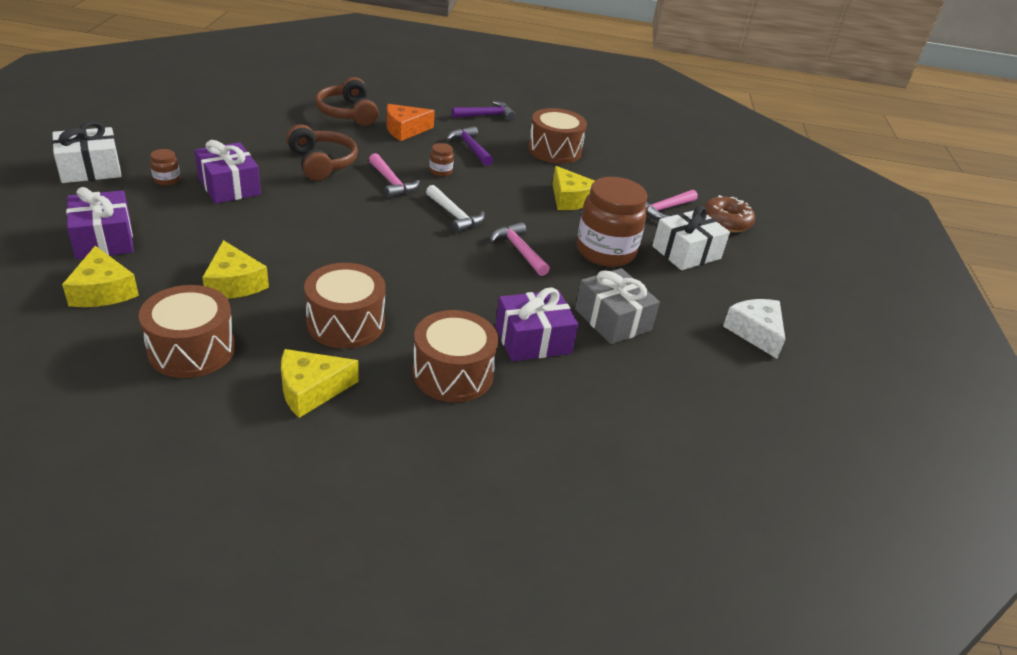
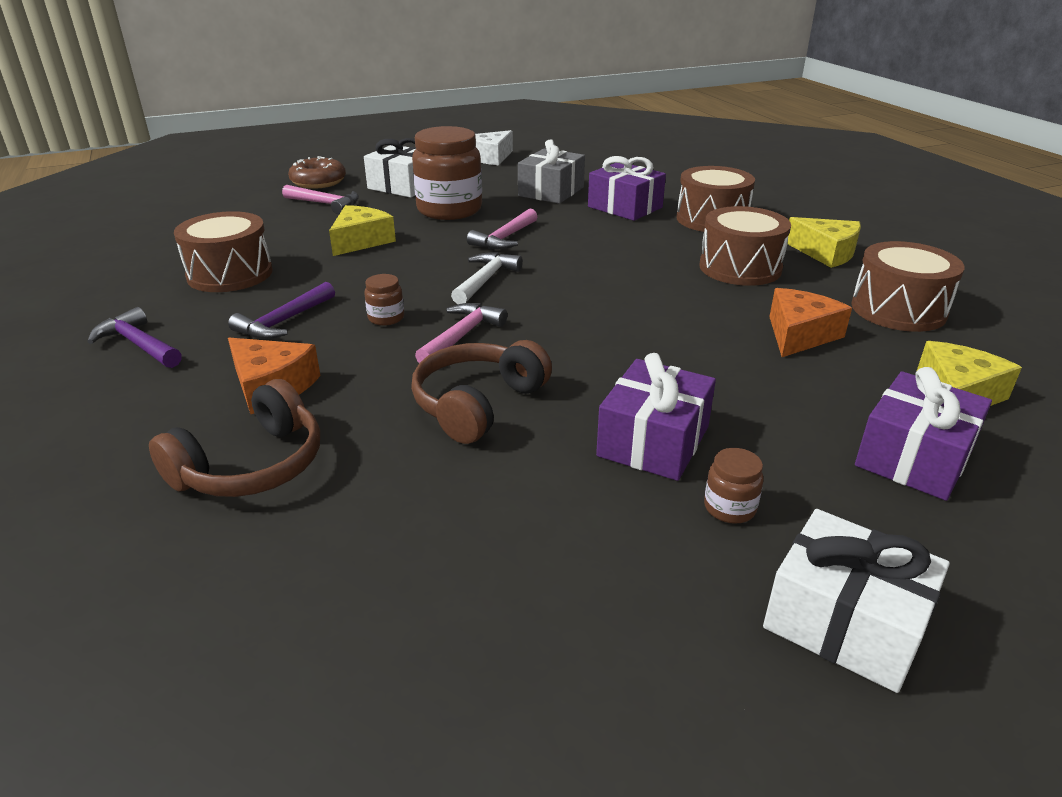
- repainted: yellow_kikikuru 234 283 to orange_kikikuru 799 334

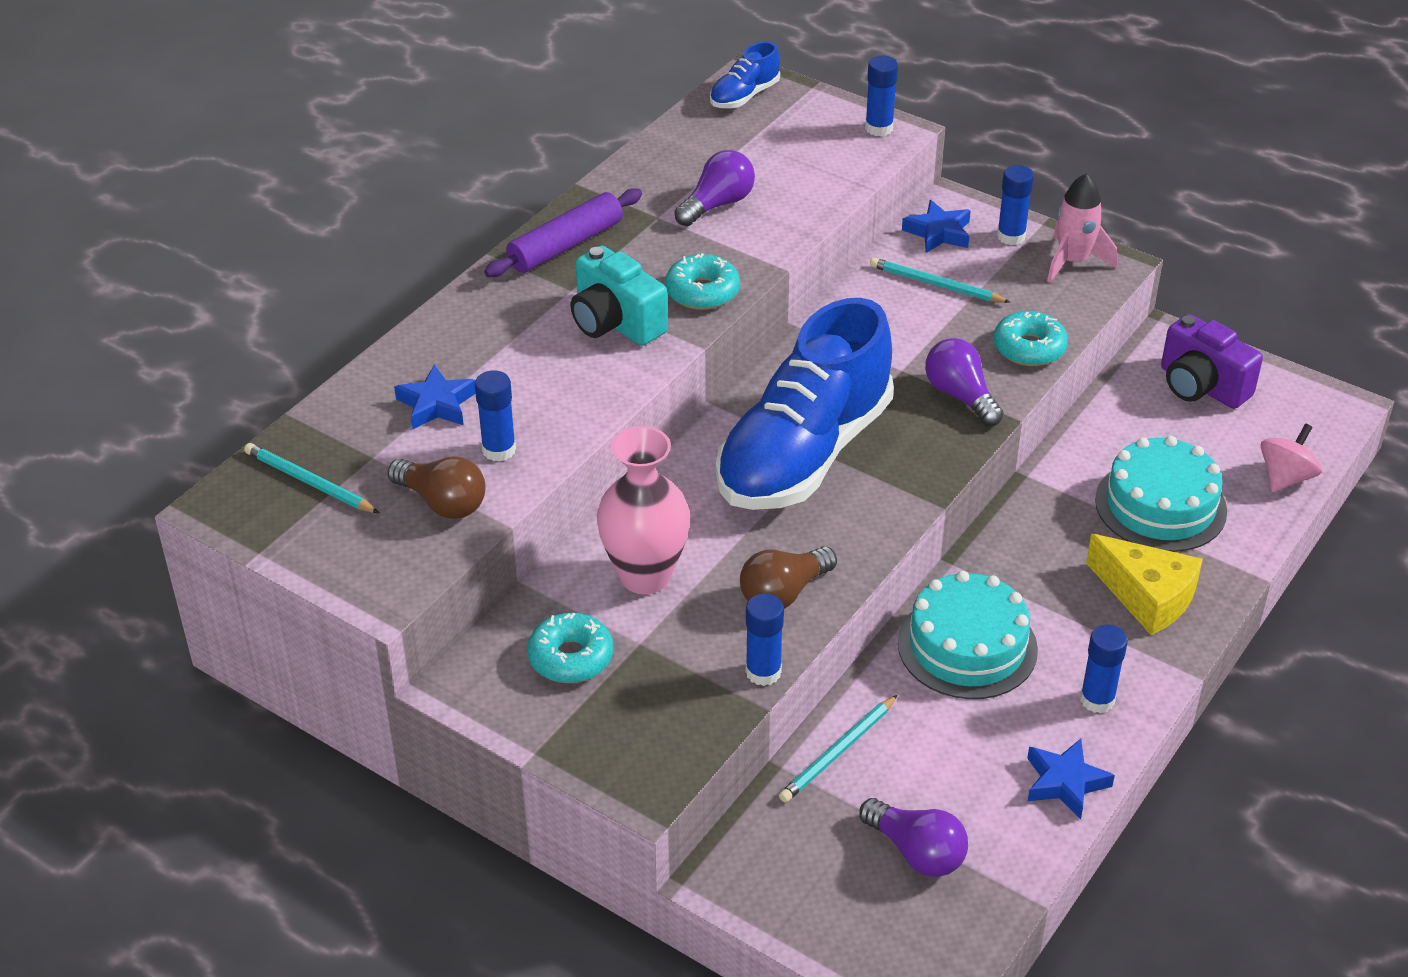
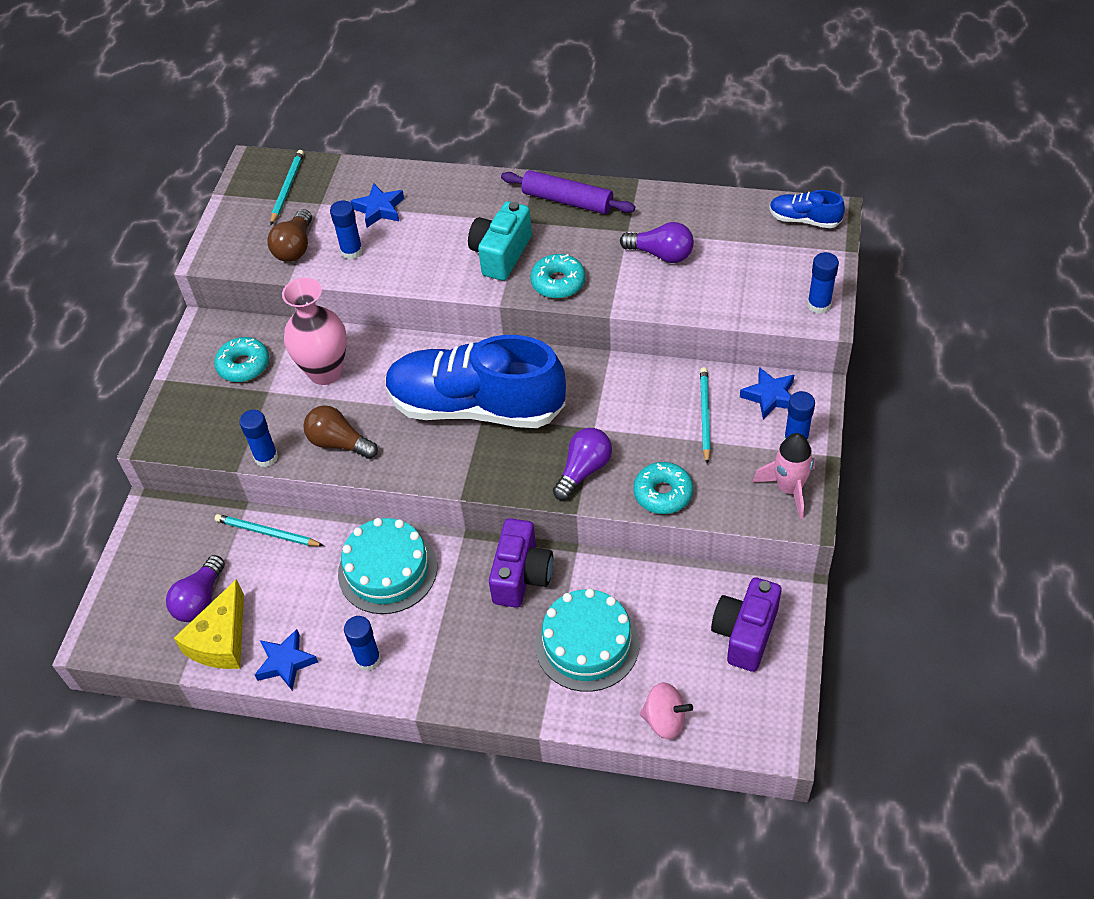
- shifted: yellow_kikikuru 1147 596 to 221 640
- new: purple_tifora 521 575

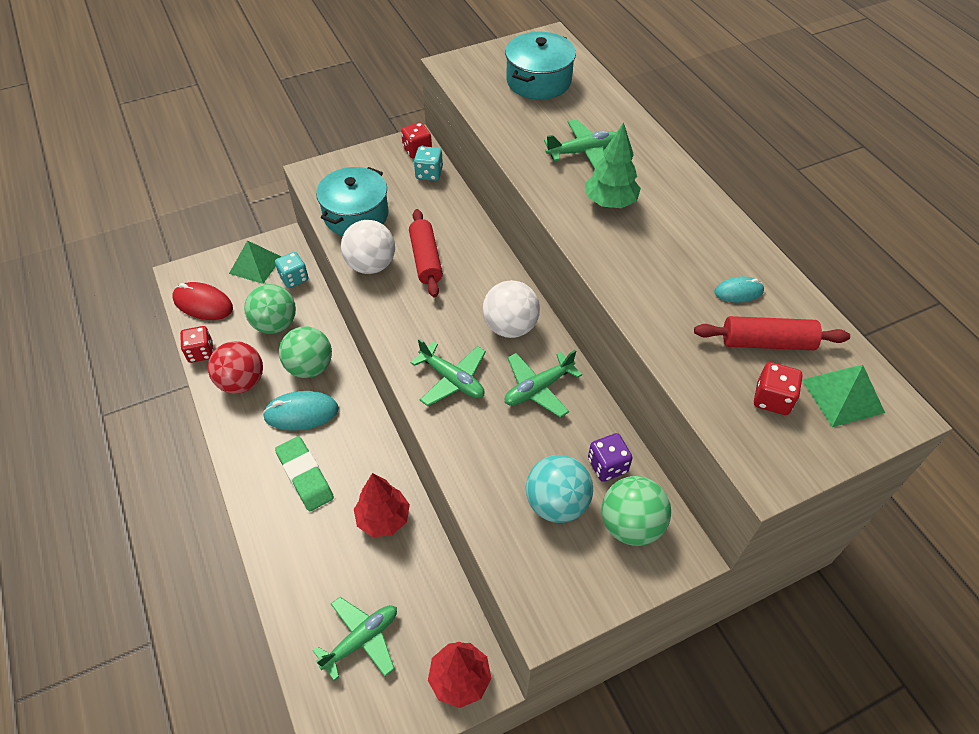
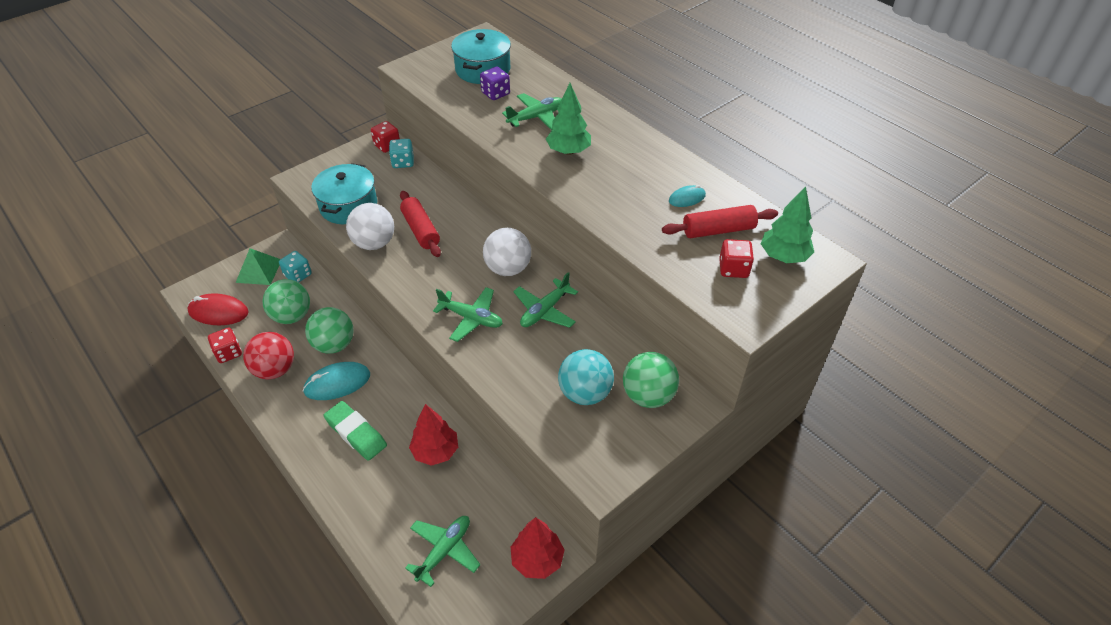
- swapped: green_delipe 842 396 to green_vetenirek 783 256
- shifted: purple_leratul 607 465 to 495 93

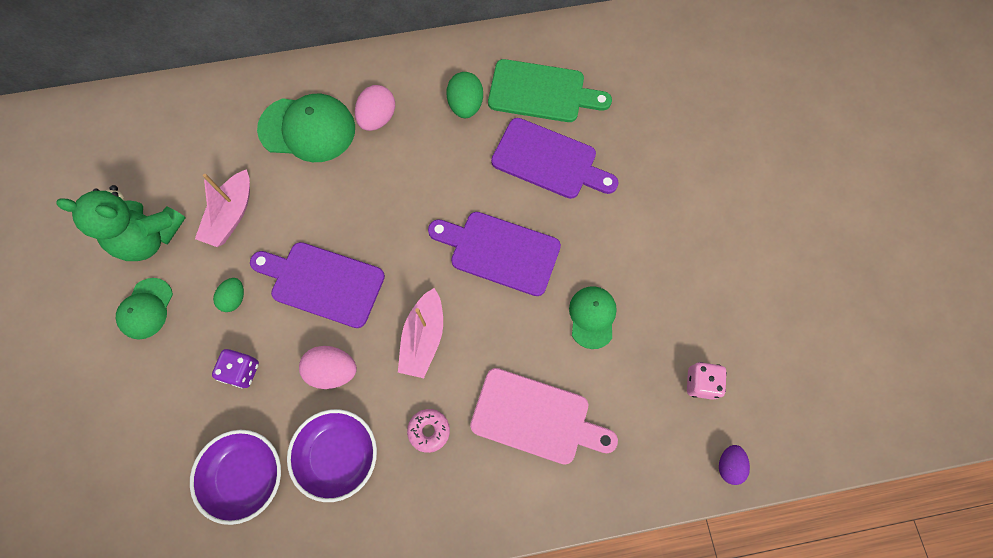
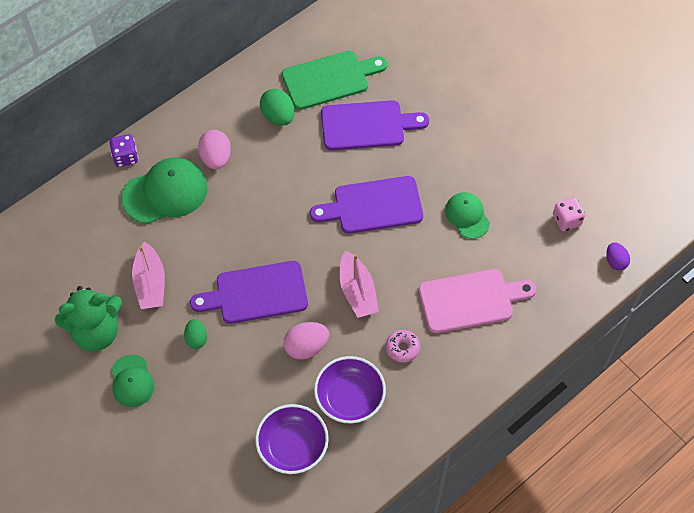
- shifted: purple_leratul 242 371 to 125 157

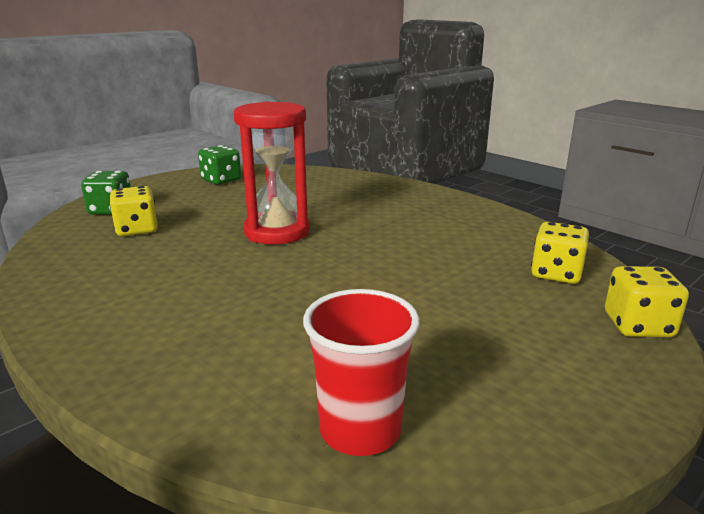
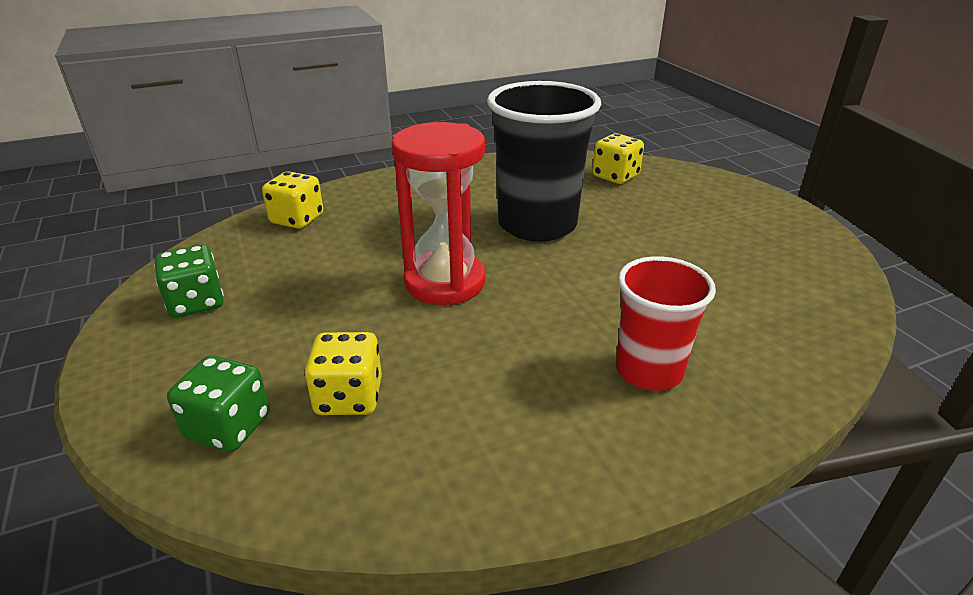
- shifted: yellow_leratul 638 325 to 297 219
- shifted: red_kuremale 360 430 to 648 370
- new: black_kuremale 537 225

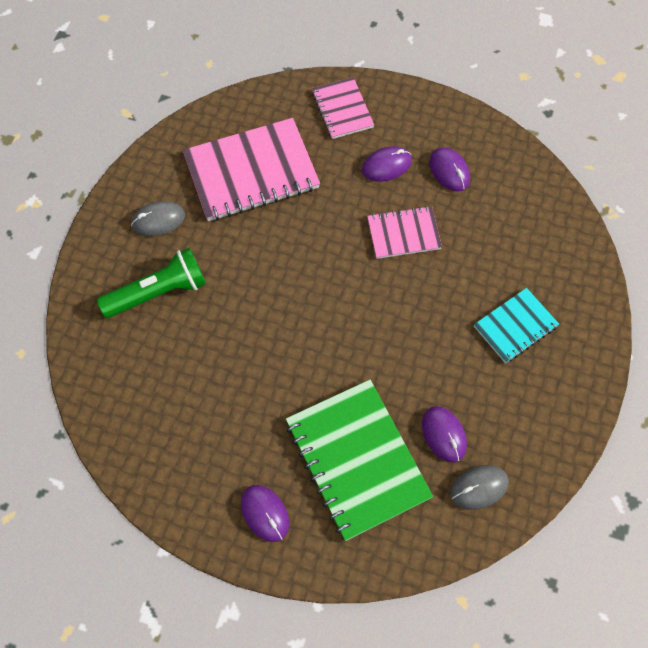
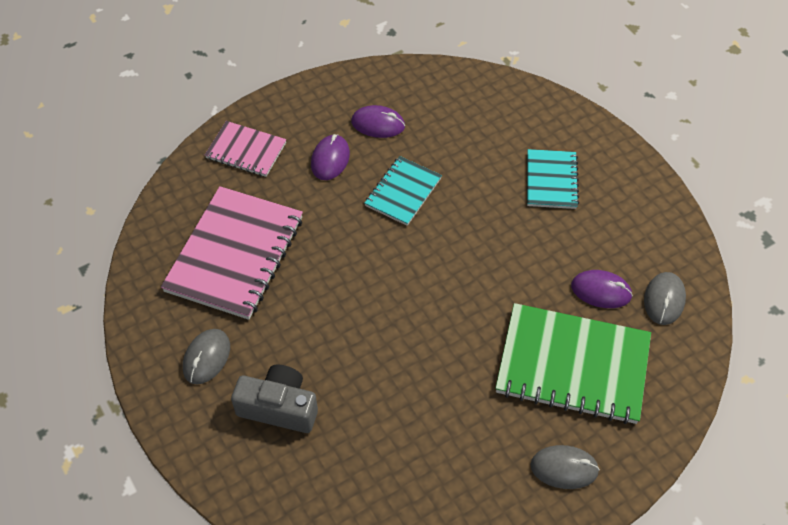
- repainted: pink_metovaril 403 234 to turquoise_metovaril 403 192
- swapped: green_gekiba 158 292 to grey_tifora 279 407
- repainted: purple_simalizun 265 513 to grey_simalizun 564 468

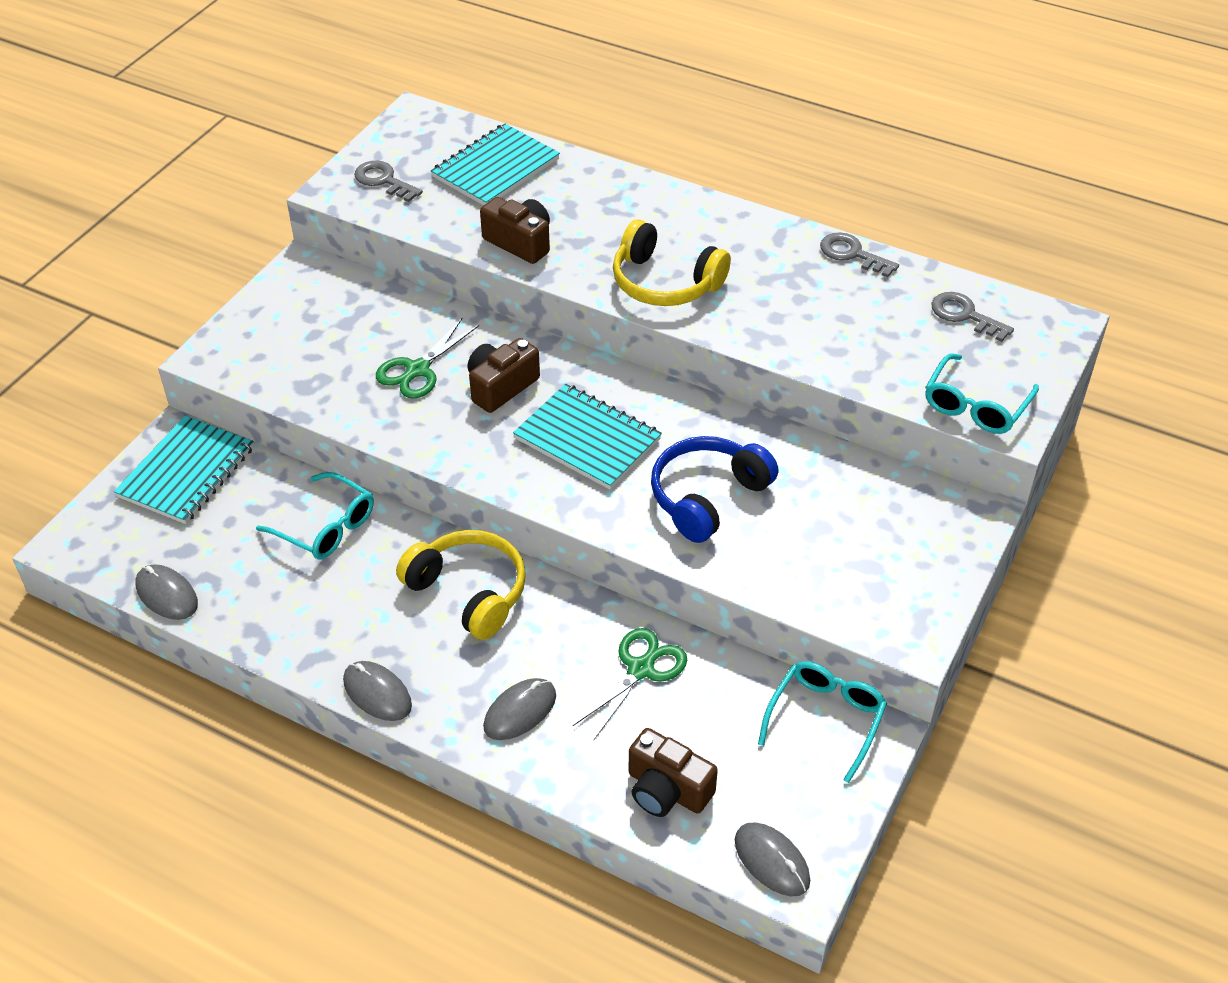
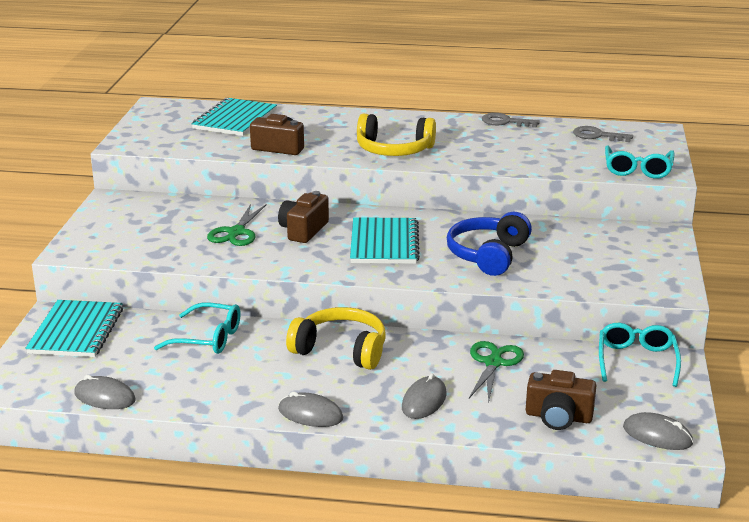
- gone: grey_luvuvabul 383 180
- rotated: turquoise_metovaril 587 439 = 384 243 75 degrees clockwise

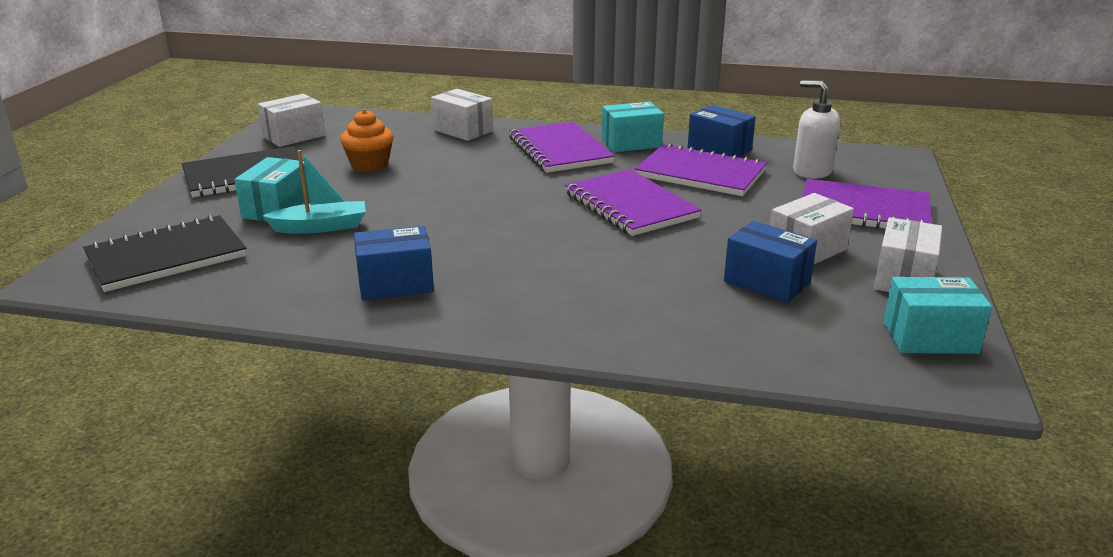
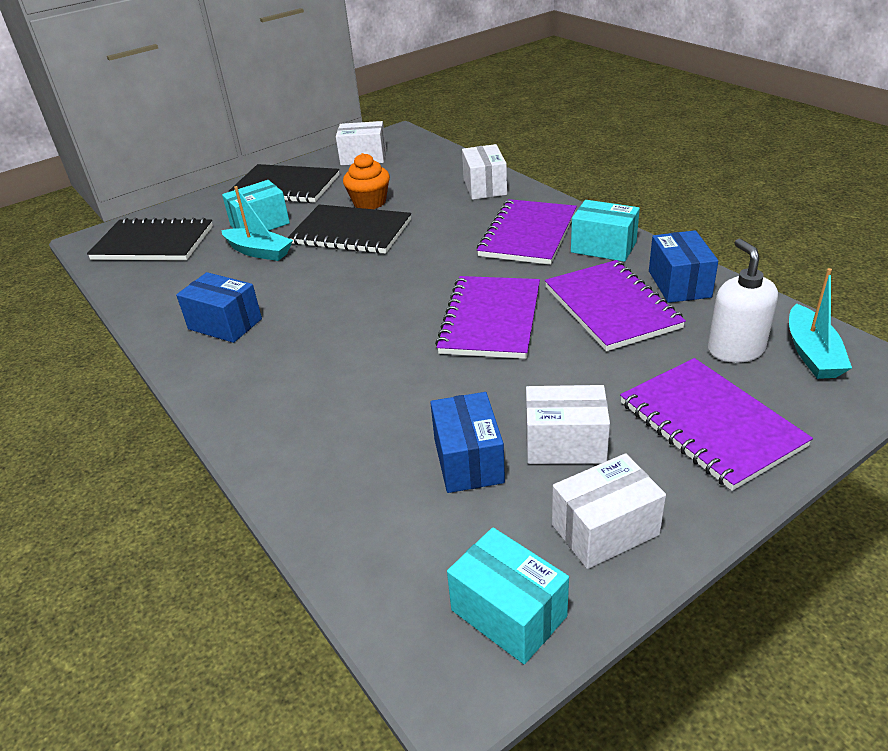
- new: black_metovaril 351 232
- new: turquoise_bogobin 812 353

